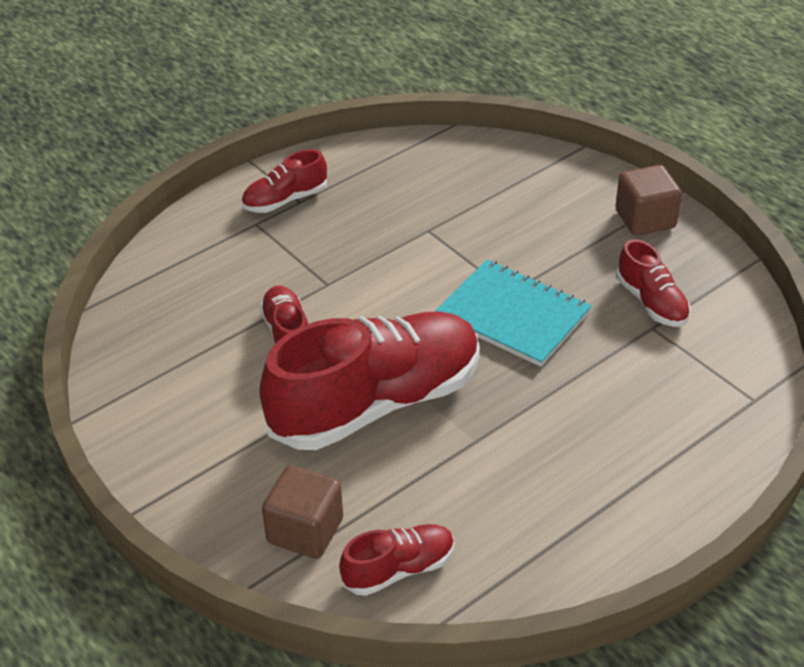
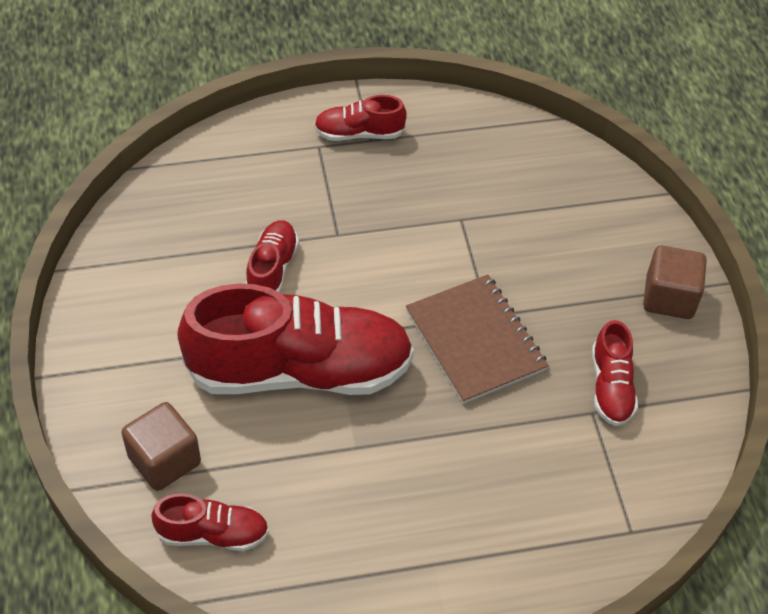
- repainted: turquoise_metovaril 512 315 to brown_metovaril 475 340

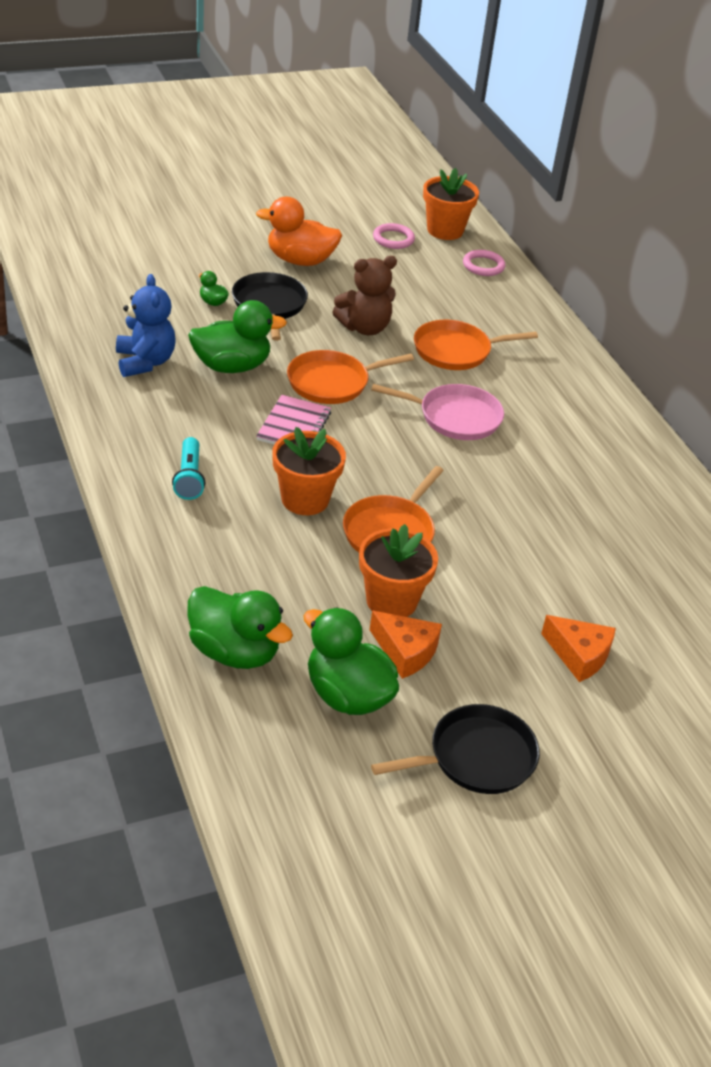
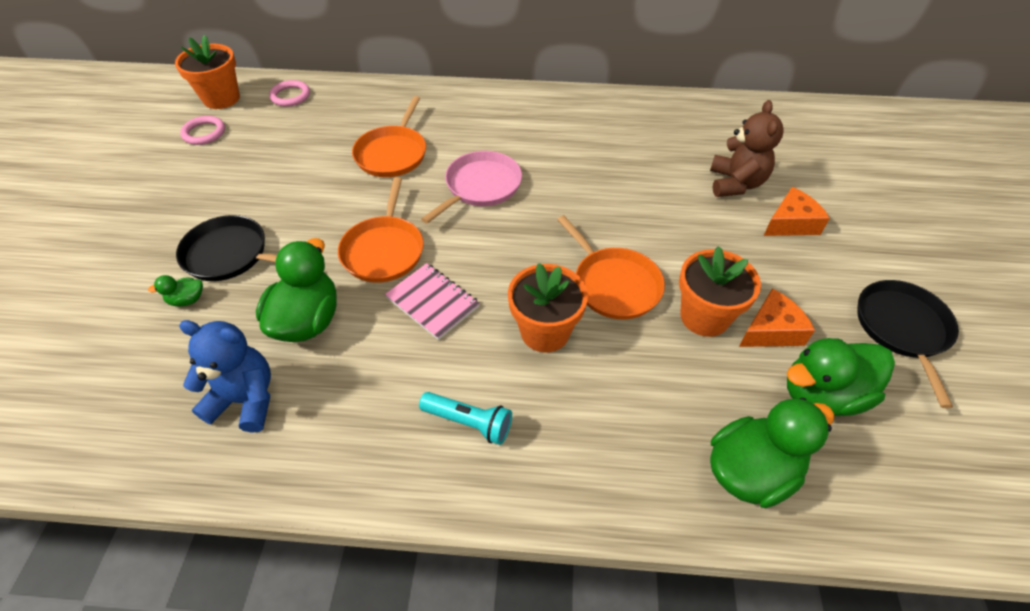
- gone: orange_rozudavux 300 260
- shifted: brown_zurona 364 328 to 735 183

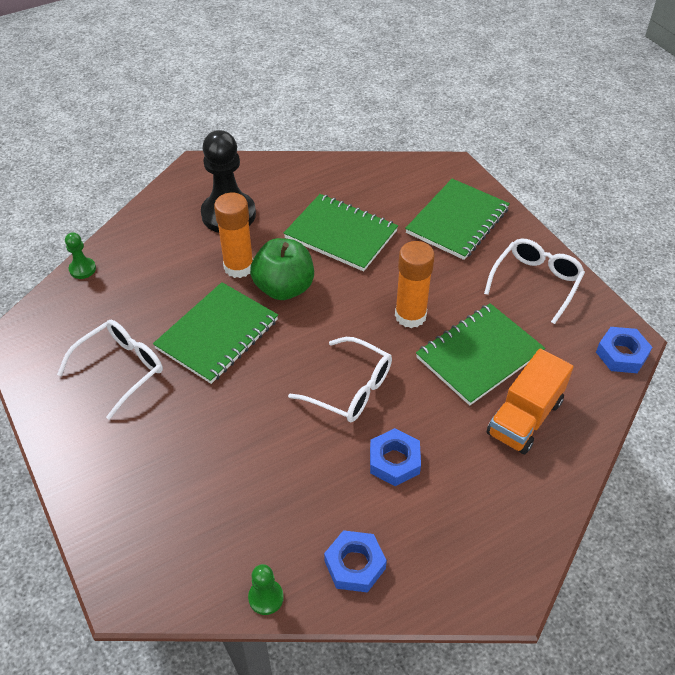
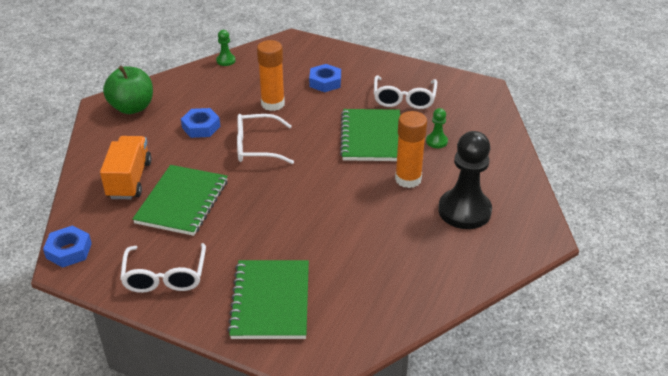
- gone: green_metovaril 341 234
- shifted: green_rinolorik 82 269 to 436 141
- shifted: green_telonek 284 288 to 132 107
- shifted: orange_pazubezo 410 316 to 272 104
- shifted: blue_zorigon 355 565 to 325 82

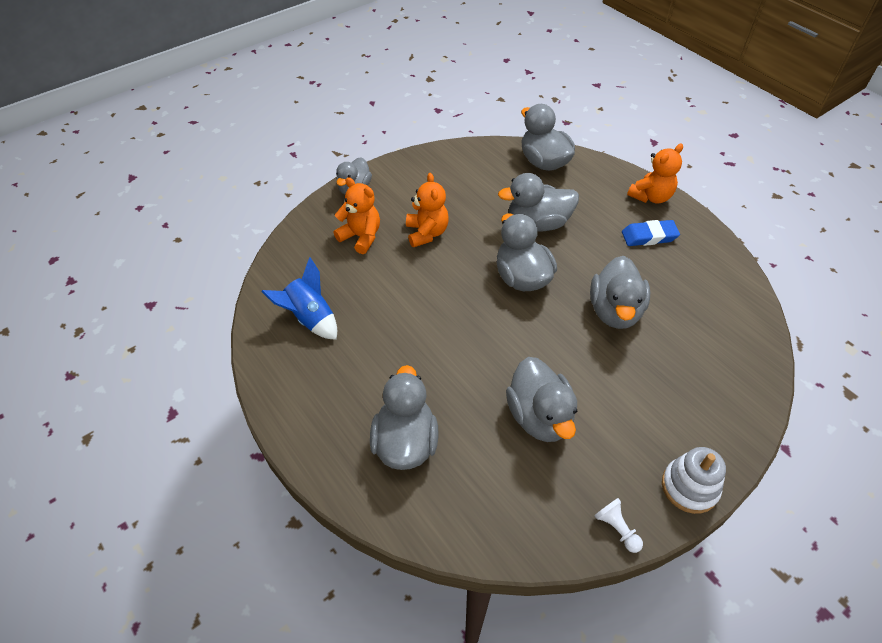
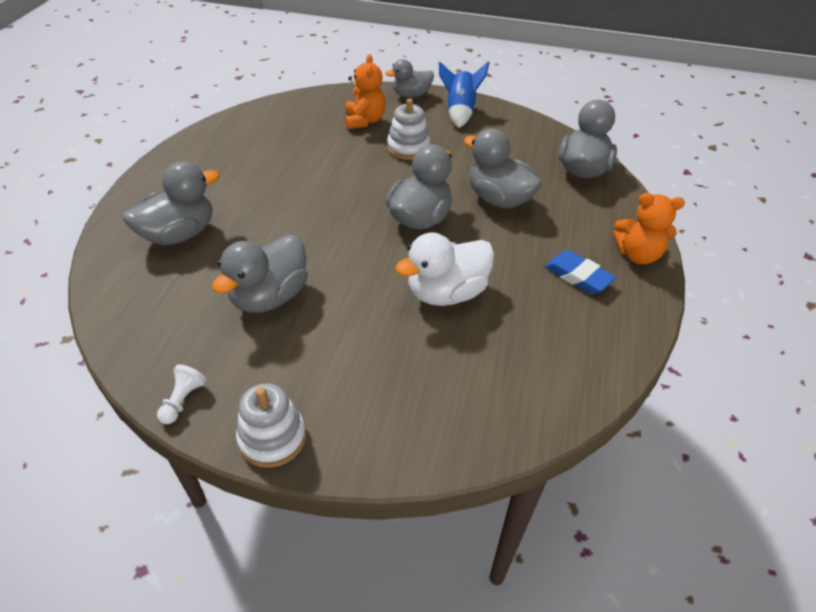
- swapped: orange_zurona 426 233 to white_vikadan 408 148
- repainted: grey_rozudavux 614 311 to white_rozudavux 446 293
- shifted: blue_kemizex 310 318 to 460 112

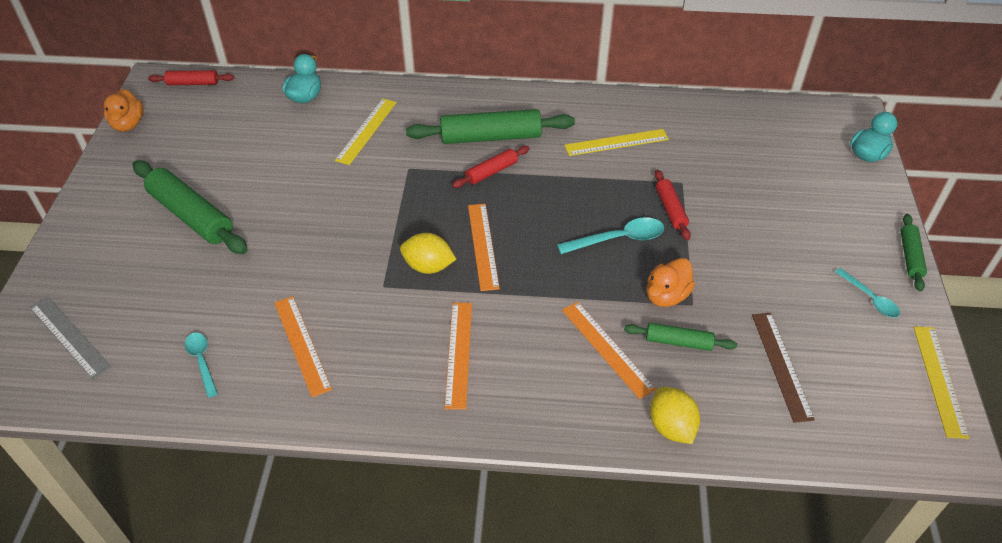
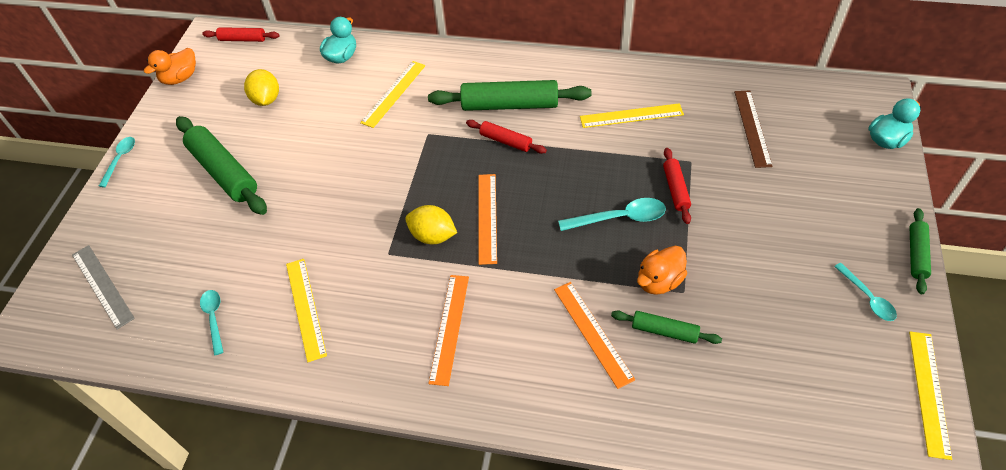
- rotated: orange_rozudavux 128 124 = 180 78 45 degrees clockwise
- rotated: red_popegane 491 172 = 506 141 60 degrees clockwise
- repainted: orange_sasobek 302 345 to yellow_sasobek 305 308
- shifted: brown_sasobek 781 365 to 752 128
- shifted: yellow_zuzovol 671 427 to 266 99
- new: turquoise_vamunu 120 159

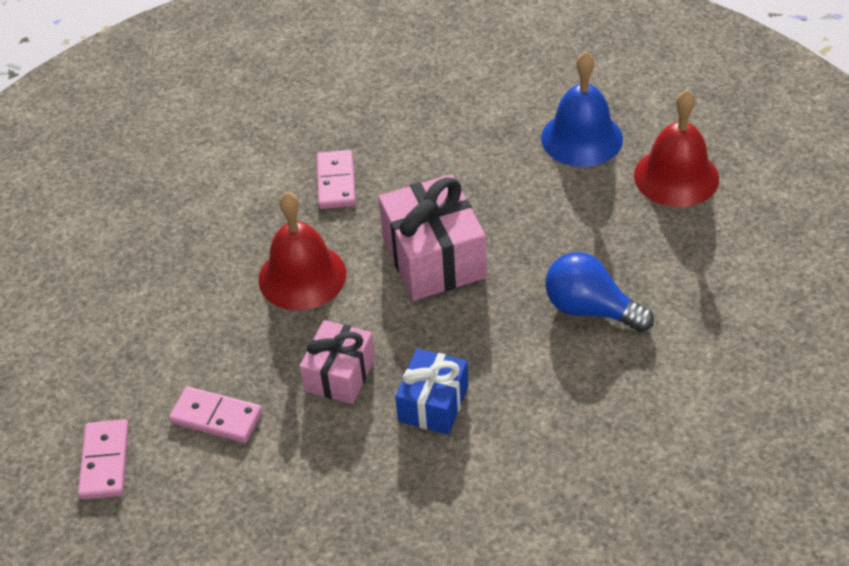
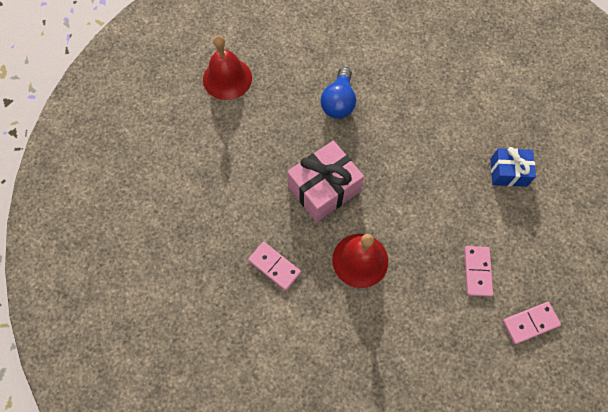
- gone: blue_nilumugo 581 138
- rotated: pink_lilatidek 336 182 = 274 266 60 degrees clockwise
- gone: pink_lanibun 340 374
- shifted: blue_lanibun 433 404 to 508 172

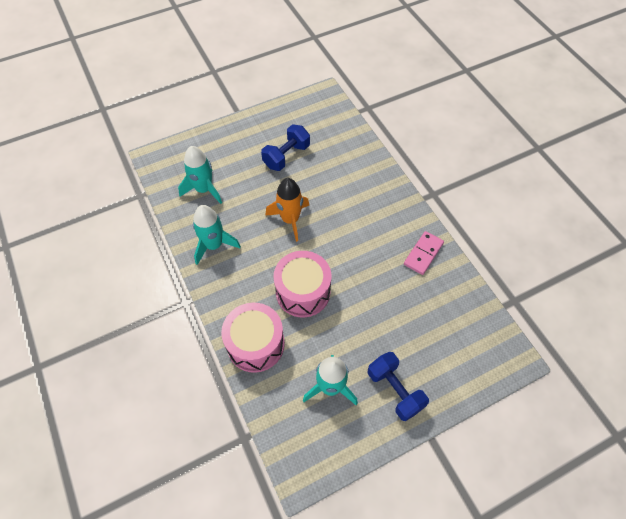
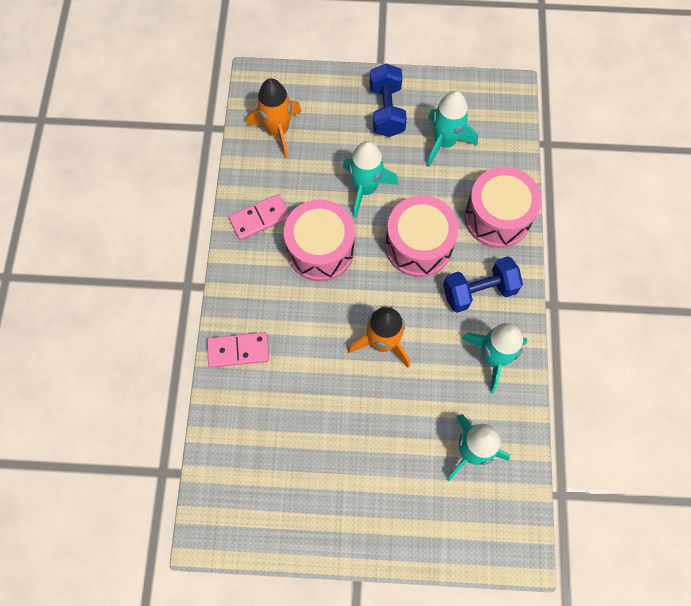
- shifted: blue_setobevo 286 156 to 479 291
- new: orange_kemizex 278 131
- new: turquoise_kemizex 365 189
- new: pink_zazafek 320 250
- new: pink_lilatidek 238 351

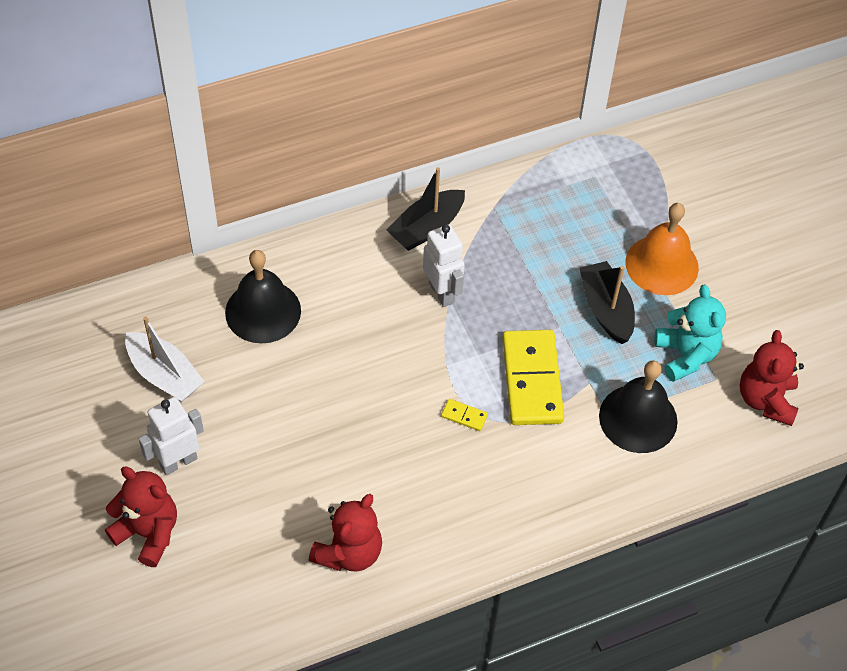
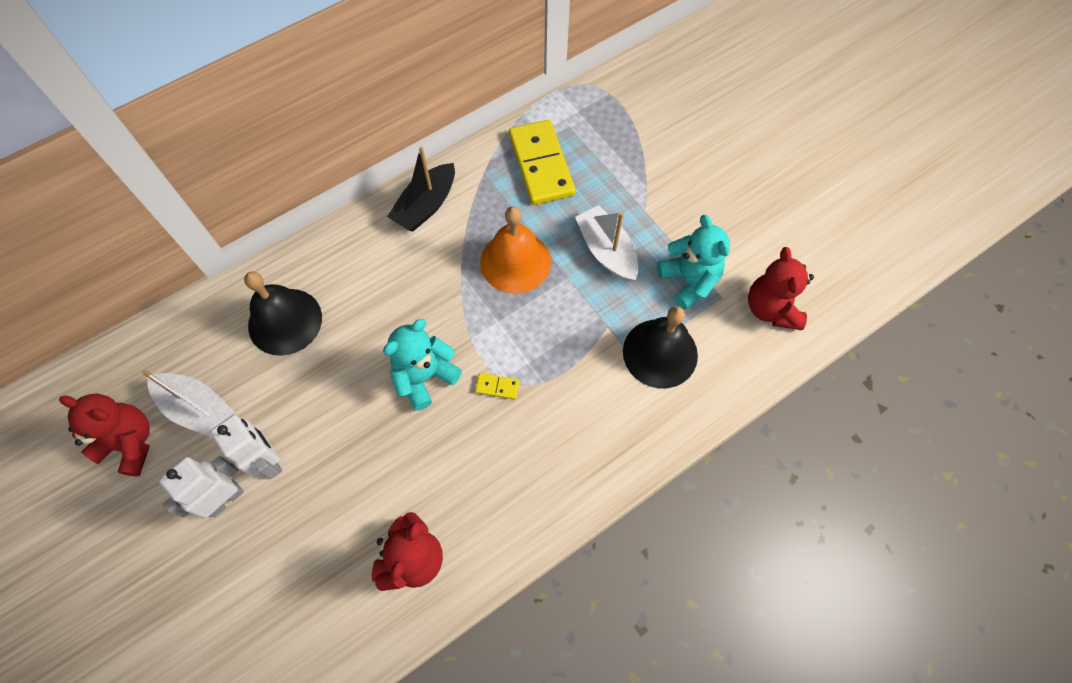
- shifted: orange_nilumugo 662 265 to 515 262
- shifted: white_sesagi 442 292 to 268 461
- repainted: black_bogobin 606 309 to white_bogobin 606 251
- shifted: yellow_lilatidek 532 380 to 541 165
- shifted: red_zurona 148 533 to 130 443
- new: turquoise_zurona 424 376

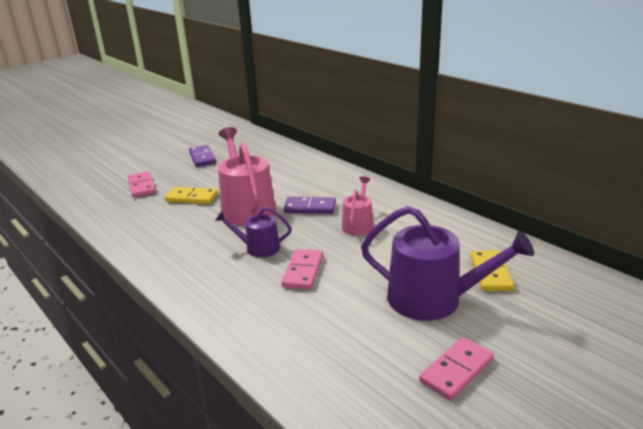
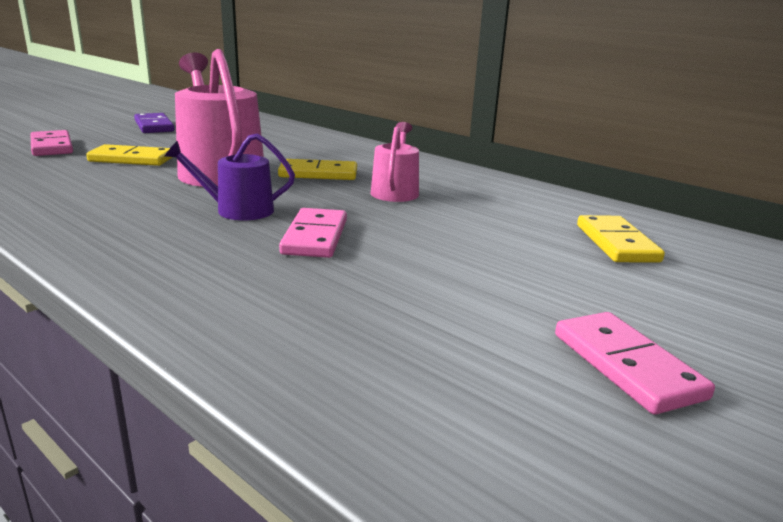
- repainted: purple_lilatidek 310 208 to yellow_lilatidek 318 174
- gone: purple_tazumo 433 299
- rotated: pink_lilatidek 456 370 = 626 365 60 degrees counterclockwise

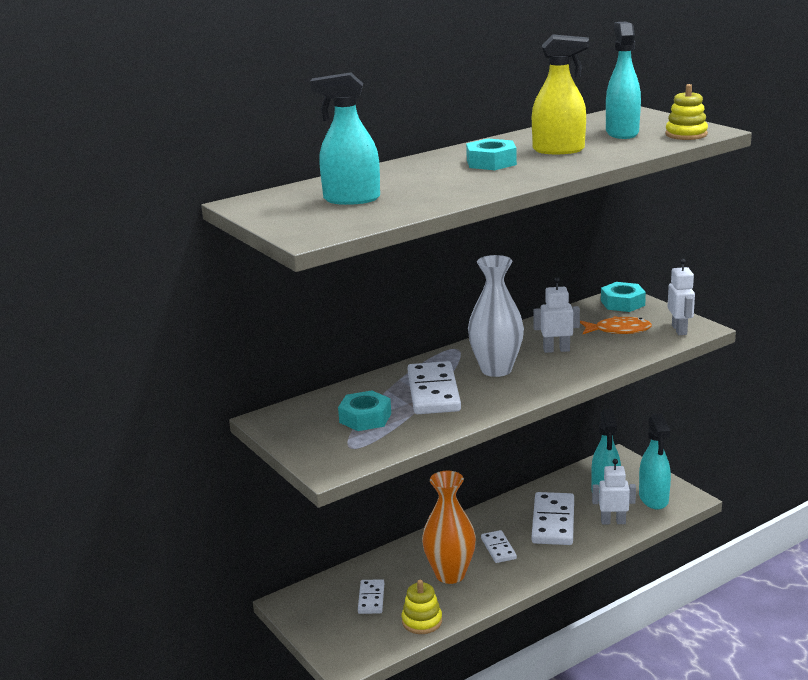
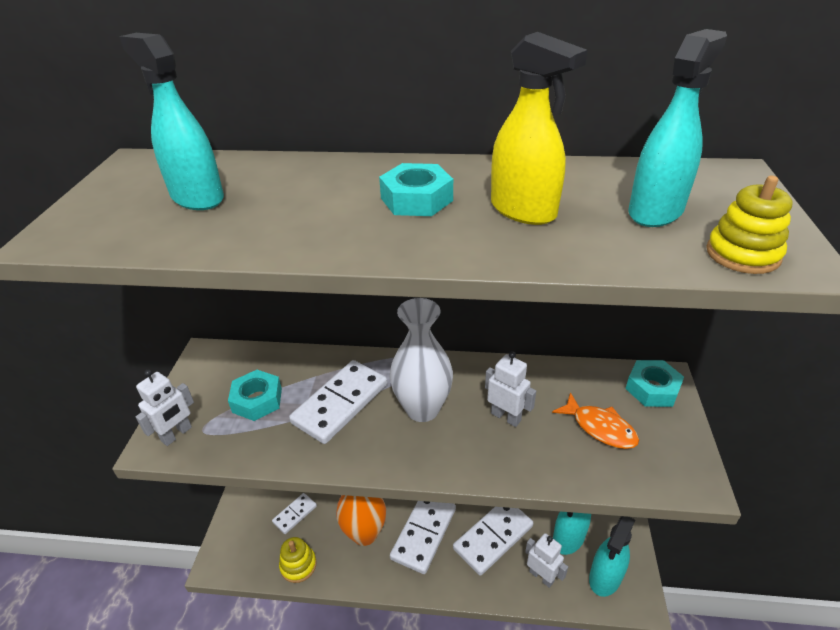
- shifted: white_sesagi 679 330 to 177 434
- scaled: white_lilatidek 498 548 = 424 533 x1.81

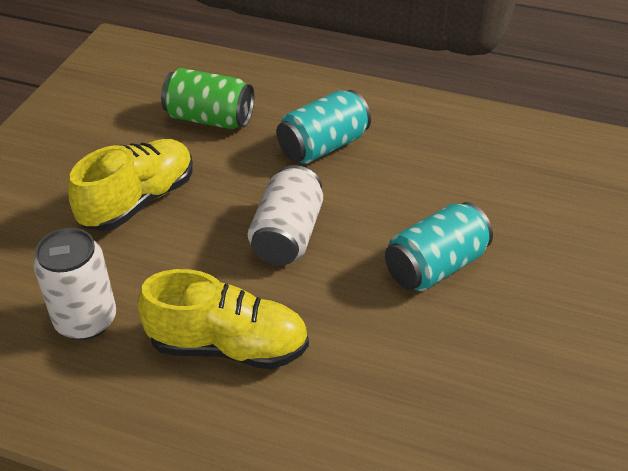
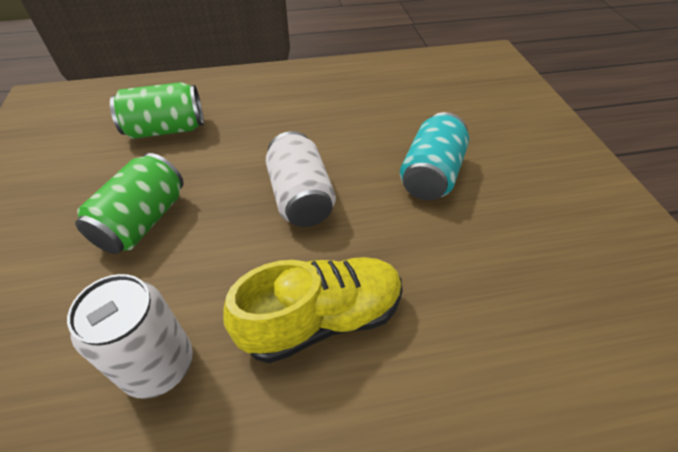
- gone: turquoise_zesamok 323 146
- swapped: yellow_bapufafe 139 201 to green_zesamok 143 221

